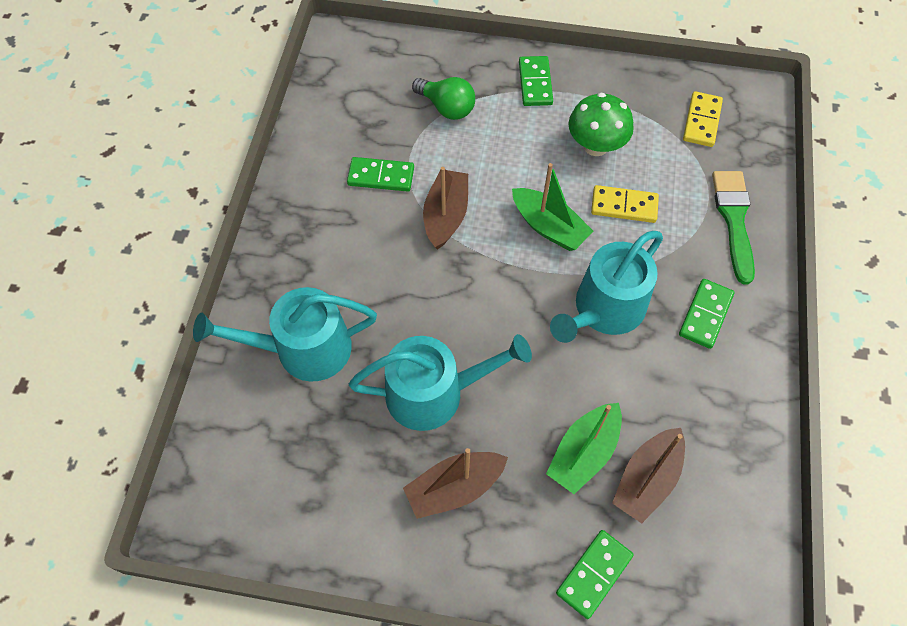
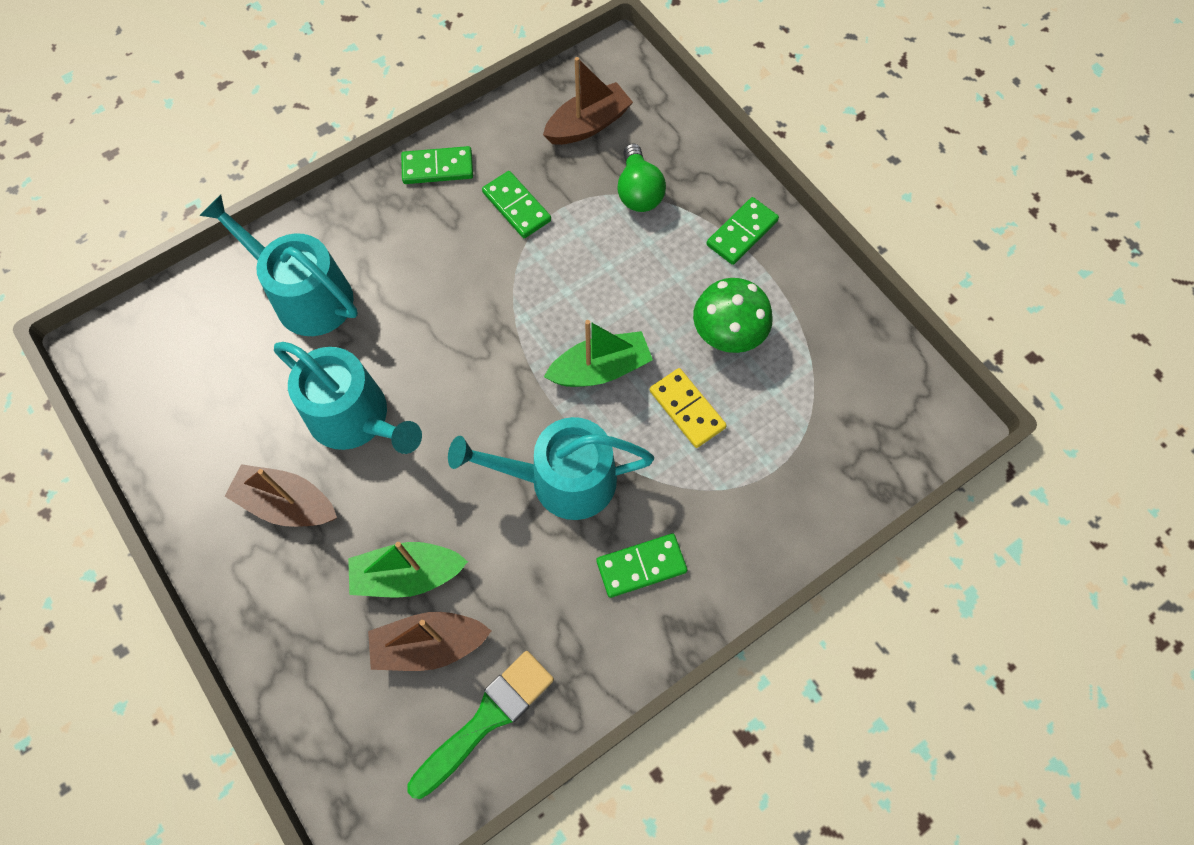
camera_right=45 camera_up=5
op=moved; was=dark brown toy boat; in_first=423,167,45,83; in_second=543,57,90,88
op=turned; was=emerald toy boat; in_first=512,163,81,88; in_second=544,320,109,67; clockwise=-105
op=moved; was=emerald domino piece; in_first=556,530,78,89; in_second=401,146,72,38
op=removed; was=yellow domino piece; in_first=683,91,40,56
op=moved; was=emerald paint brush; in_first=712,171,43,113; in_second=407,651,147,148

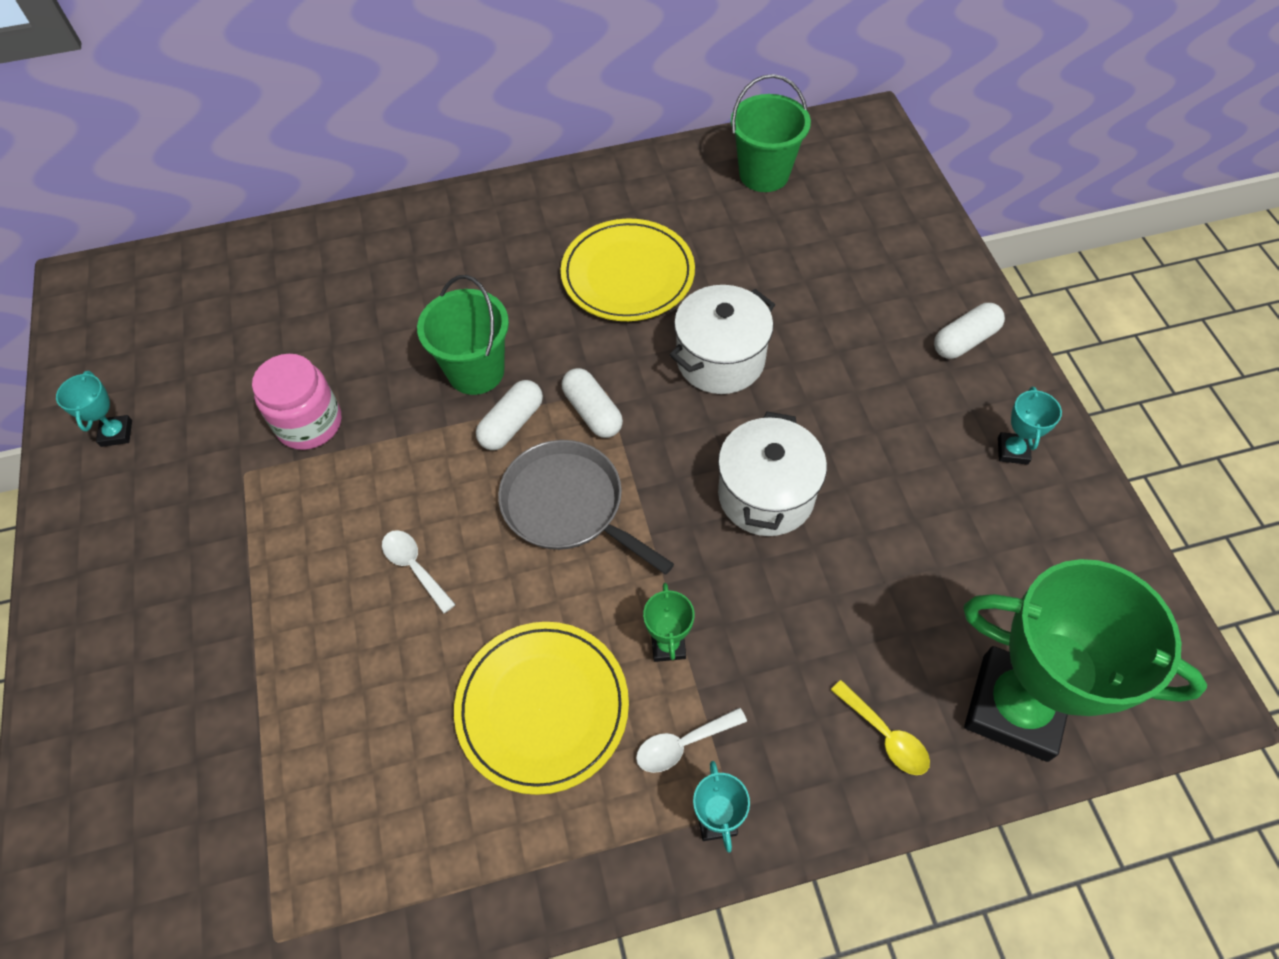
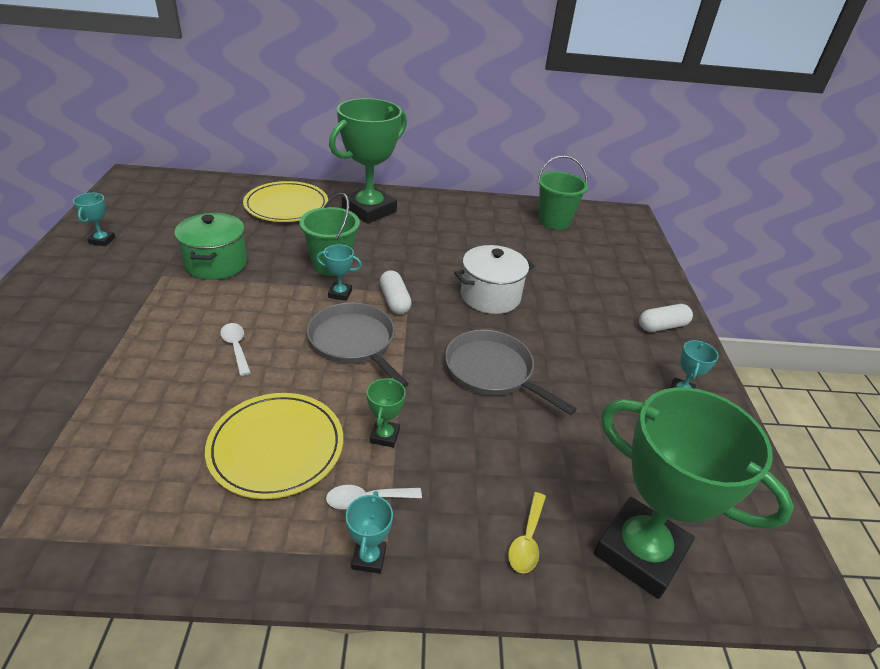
camera_right=10 camera_up=-20
op=replaced; was=rose-pink jar; now=emerald cooking pot; in_first=252,354,90,96; in_second=175,213,72,67
op=replaced; was=snow-white capsule; now=aqua prize cup; in_first=476,380,67,70; in_second=316,244,46,57
op=moved; was=yellow plate; in_first=561,219,134,102; in_second=243,181,85,41
op=replaced; was=snow-white cooking pot; now=ash-grey frying pan; in_first=718,412,109,124; in_second=445,330,132,85
op=turned; was=yellow teaspoon; in_first=831,680,99,95; in_second=508,492,38,81; clockwise=45
op=added; now=emerald prize cup; in_second=329,98,78,126

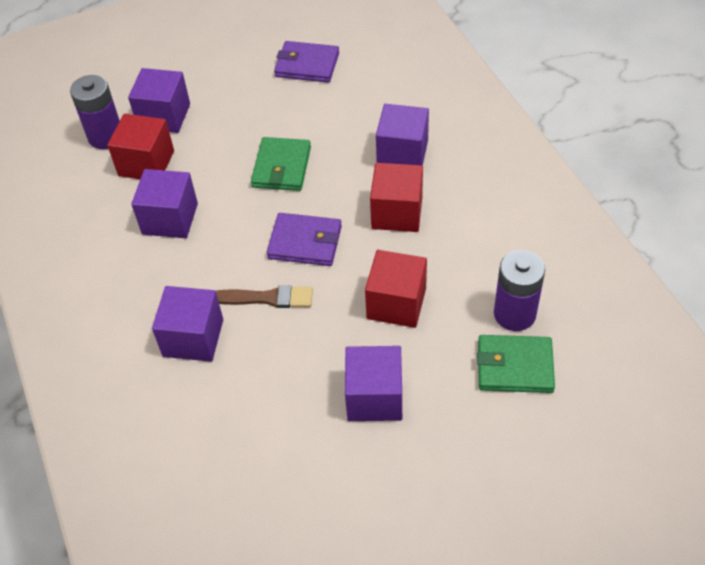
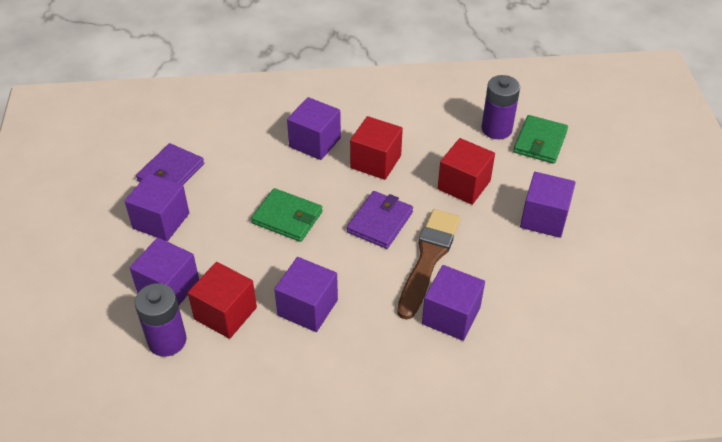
camera_right=-75 camera_up=-5
op=resized; was=dark brown paint brush; in_first=216,285,97,23; in_second=397,209,63,111; ratio=1.56
op=added; now=royal purple block; in_second=125,173,64,68

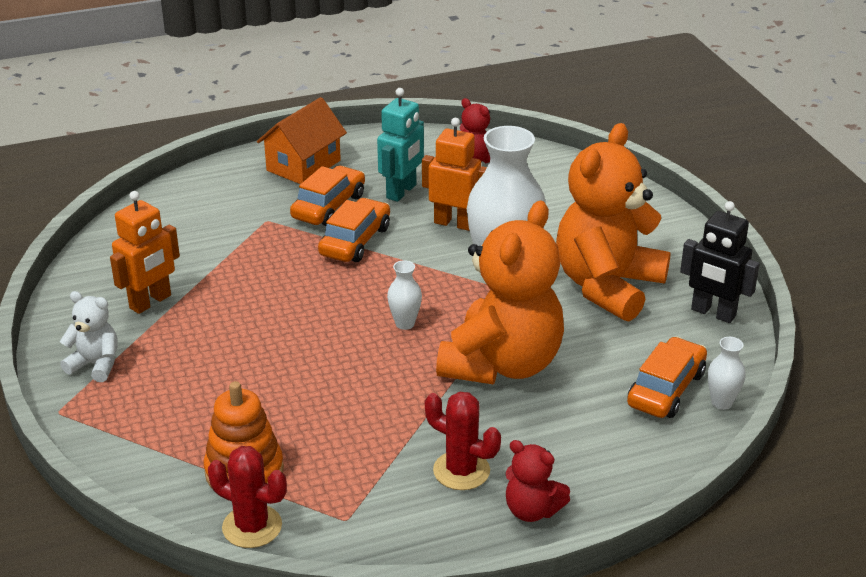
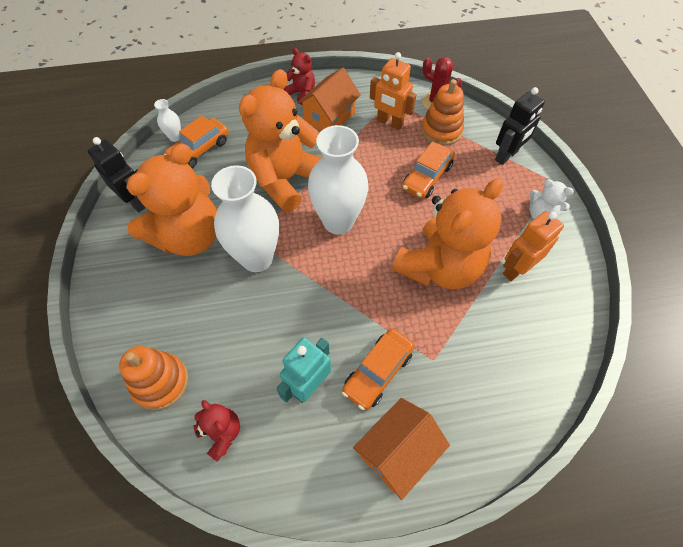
camera_right=-170 camera_up=25
op=moved; was=bright orange automobile; in_first=318,198,72,64; in_second=402,142,53,57
op=resized; was=snow-white flower vase; in_first=387,260,35,70; in_second=308,125,60,110; ratio=2.36
op=moved; was=bright orange robot; in_first=422,118,65,113; in_second=370,52,47,78
op=replaced; was=red saguaro cactus; now=bright orange toy house; in_first=425,392,76,98; in_second=297,68,64,63
op=added; now=bright orange stacking toy; in_second=119,346,69,64
op=added; now=bright orange teddy; in_second=392,178,111,111
op=added; now=ebony robot; in_second=495,87,50,78

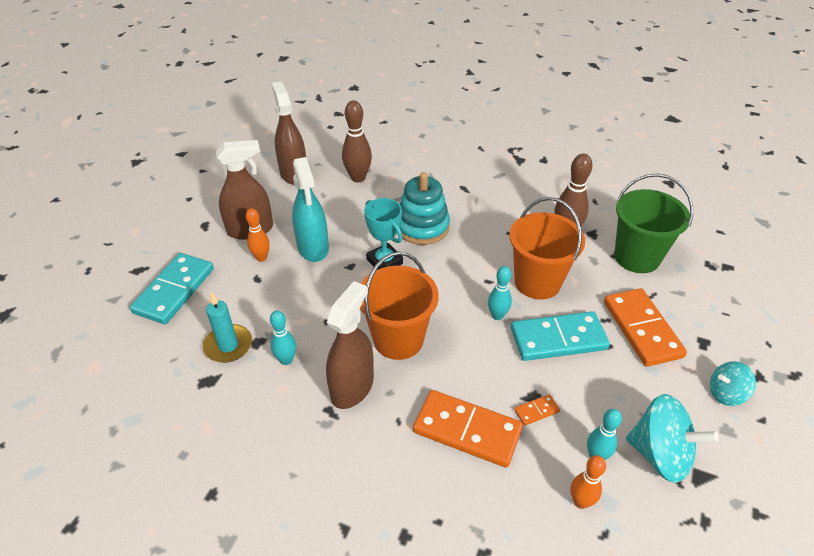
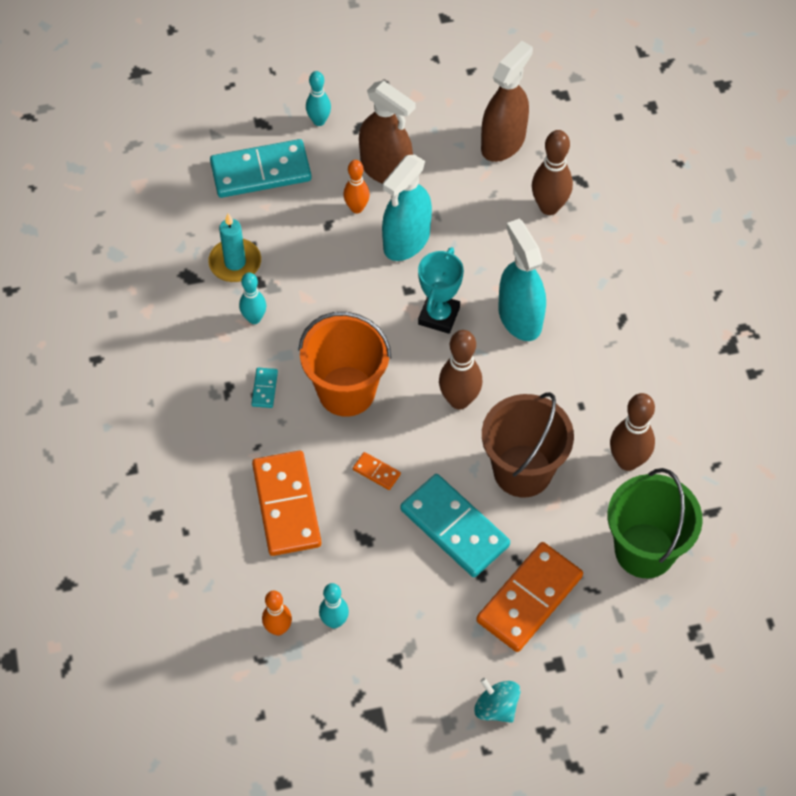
camera_right=55 camera_up=15
op=replaced; was=dark brown spray cleaner; now=aqua domino piece; in_first=326,281,48,128; in_second=251,367,27,41
op=replaced; was=aqua stacking toy; now=aqua spray cleaner; in_first=399,172,51,73; in_second=498,219,48,122
op=moved; was=aqua tenpin; in_first=488,266,24,54; in_second=306,71,25,55
op=recoloured; was=bright orange pail; now=dark brown pail; in_first=509,197,76,102; in_second=482,392,92,106
op=moved; was=bright orange domino piece; in_first=514,394,46,32; in_second=353,452,48,38
op=removed; was=aqua toy top; in_first=626,394,93,89
op=added; now=dark brown tenpin; in_second=439,330,43,79

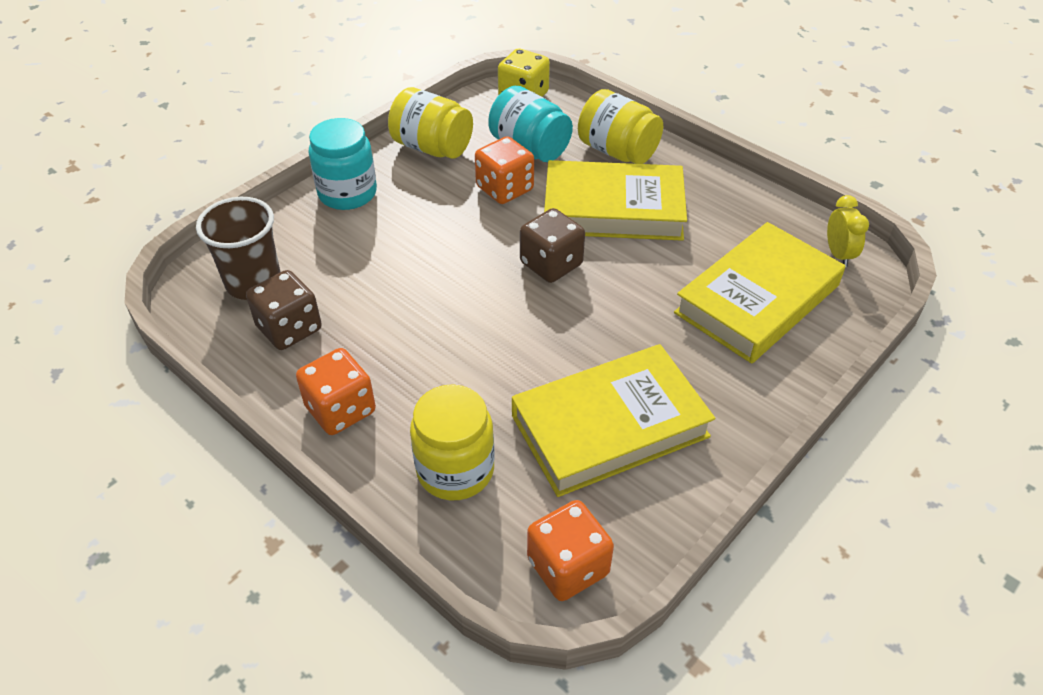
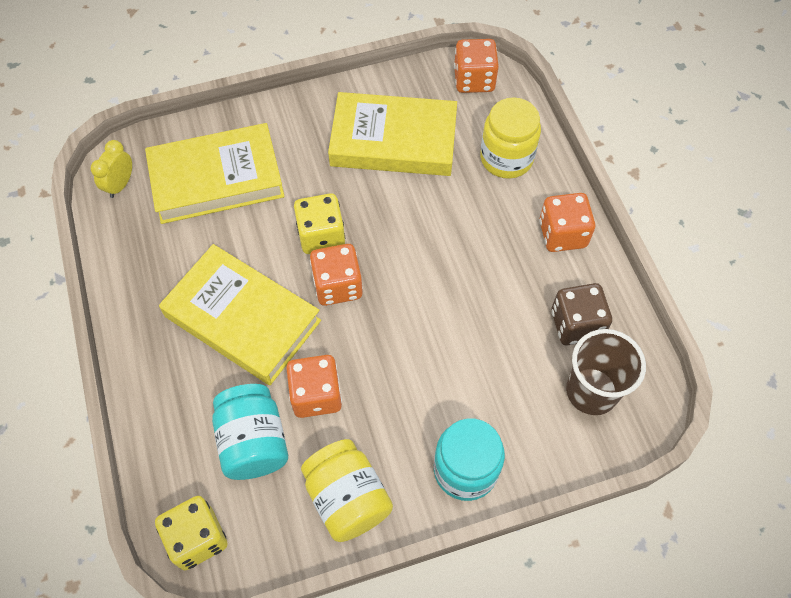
camera_right=-150 camera_up=15
op=recoloured; was=dark brown die; now=bright orange die; in_first=520,208,65,75; in_second=310,244,53,62
op=removed; was=yellow jar; in_first=578,89,85,75
op=added; now=yellow die; in_second=294,193,51,61

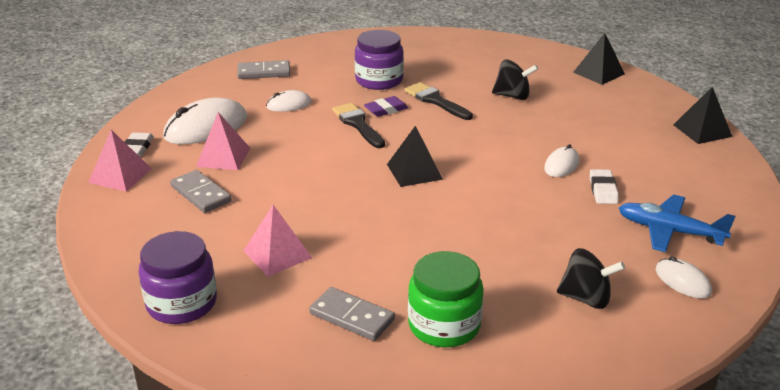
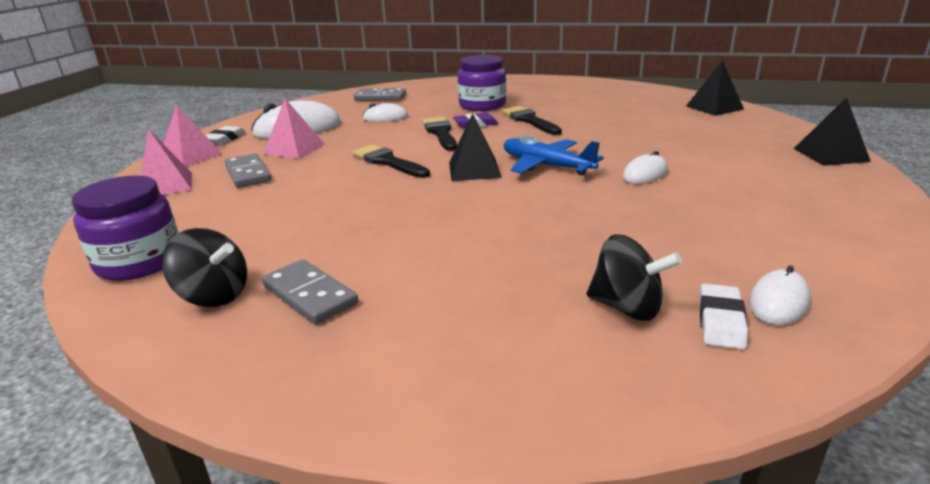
camera_right=15 camera_up=-5
op=moved; was=rose-pink pyramid shape; in_first=243,205,69,72; in_second=141,129,51,66
op=removed; was=emerald jar; in_first=408,251,76,96
op=moved; was=ebony toy top; in_first=492,59,46,41; in_second=162,228,85,79
op=moved; was=snow-white eraser; in_first=590,169,28,35; in_second=700,283,48,67
op=moved; was=blue aeroplane; in_first=619,195,117,57; in_second=504,136,100,39
op=turned; was=snow-white mouse; in_first=656,256,56,42; in_second=749,265,62,60; clockwise=60
op=added; now=ebony paint brush; in_second=352,145,78,33

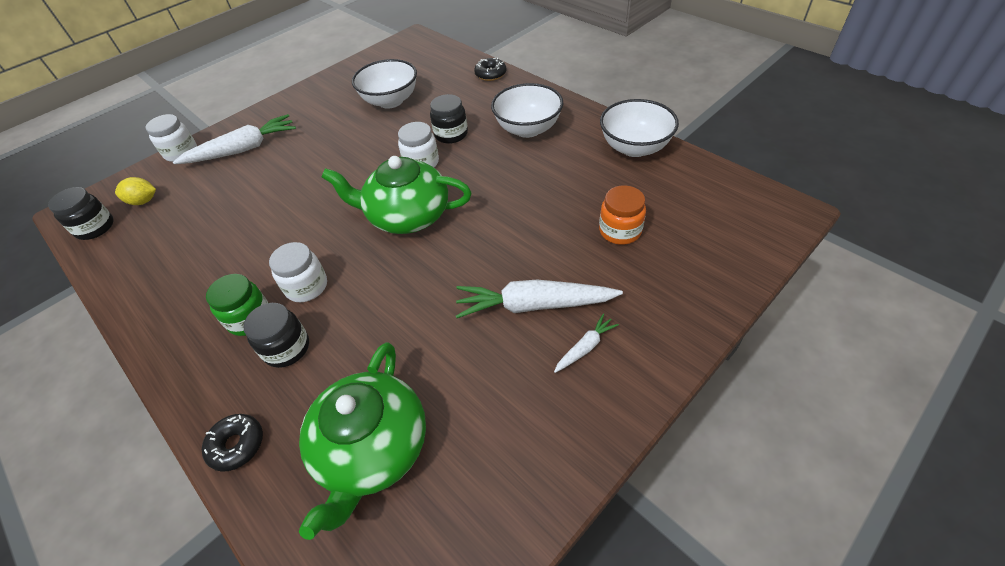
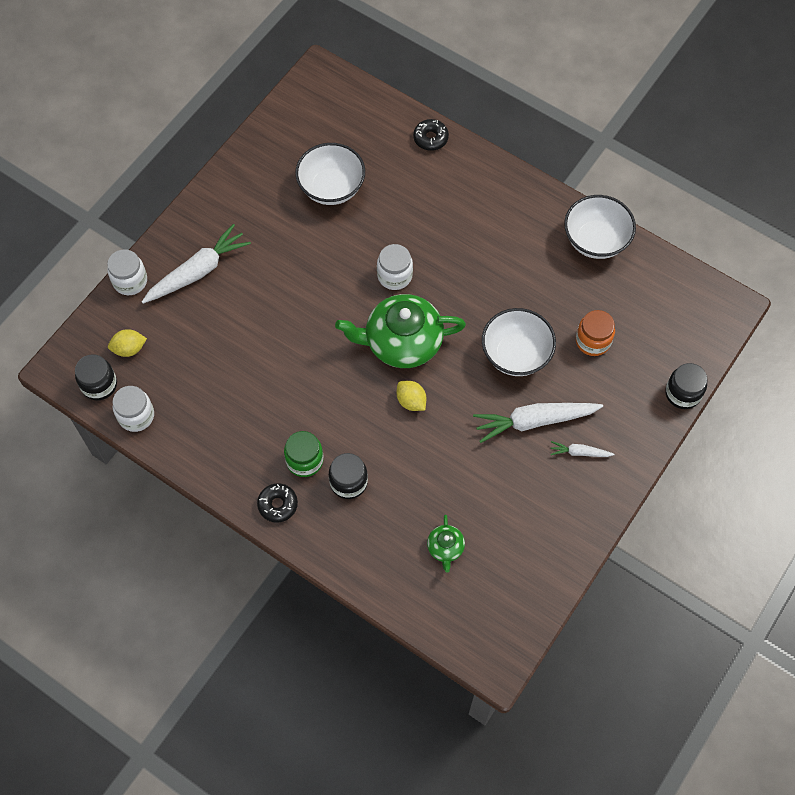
camera_right=-15 camera_up=15
op=moved; was=ebony glazed donut; in_first=202,414,61,58; in_second=257,483,41,40
op=moved; was=snow-white jar; in_first=269,242,58,60; in_second=112,386,42,46
op=resized; was=emerald teapot; in_first=299,342,127,198; in_second=427,515,38,58; ratio=0.46
op=moved; was=ebony jar; in_first=430,94,38,50; in_second=665,363,43,46
op=moved; was=snow-white serving bowl; in_first=491,83,72,55; in_second=482,308,74,68
op=turned; was=snow-white carrot; in_first=554,313,65,60; in_second=550,441,65,16; clockwise=-120
op=added; now=yellow citrus fruit; in_second=397,381,29,30

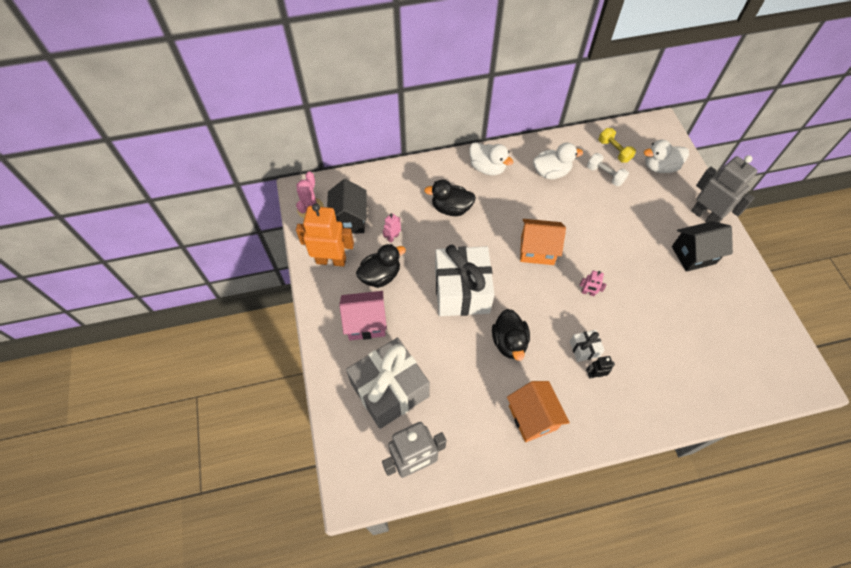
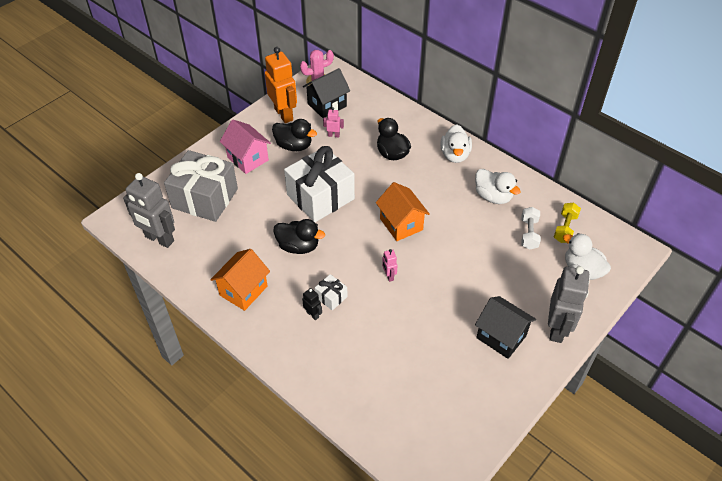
camera_right=55 camera_up=-10
op=turned; was=ebony toy duck; in_first=492,309,38,52; in_second=273,219,52,35; clockwise=-120

